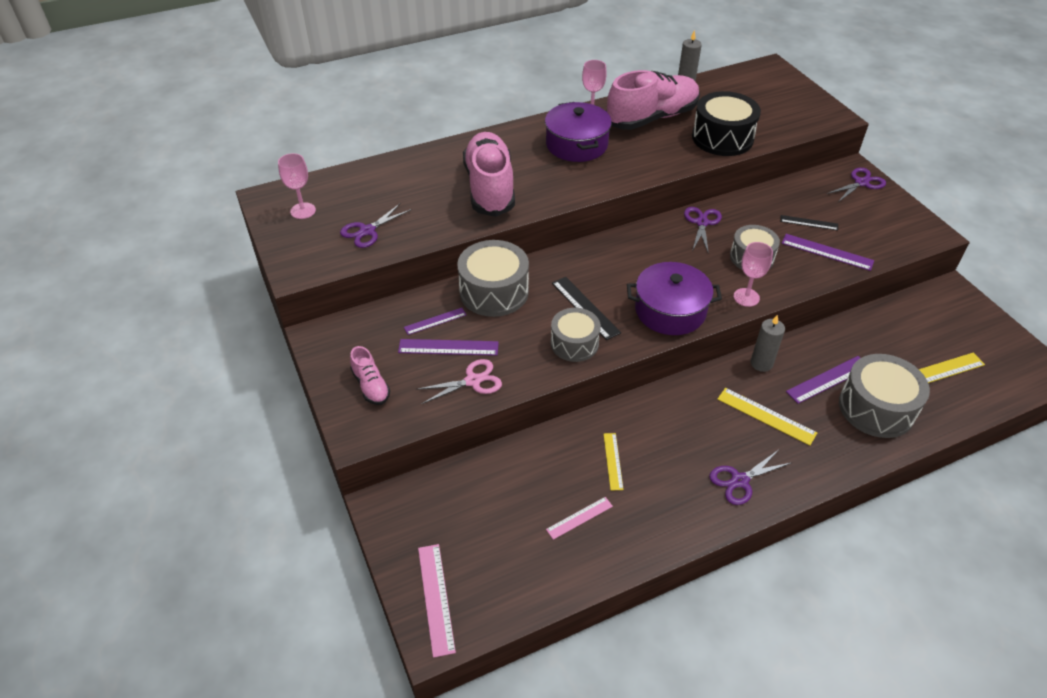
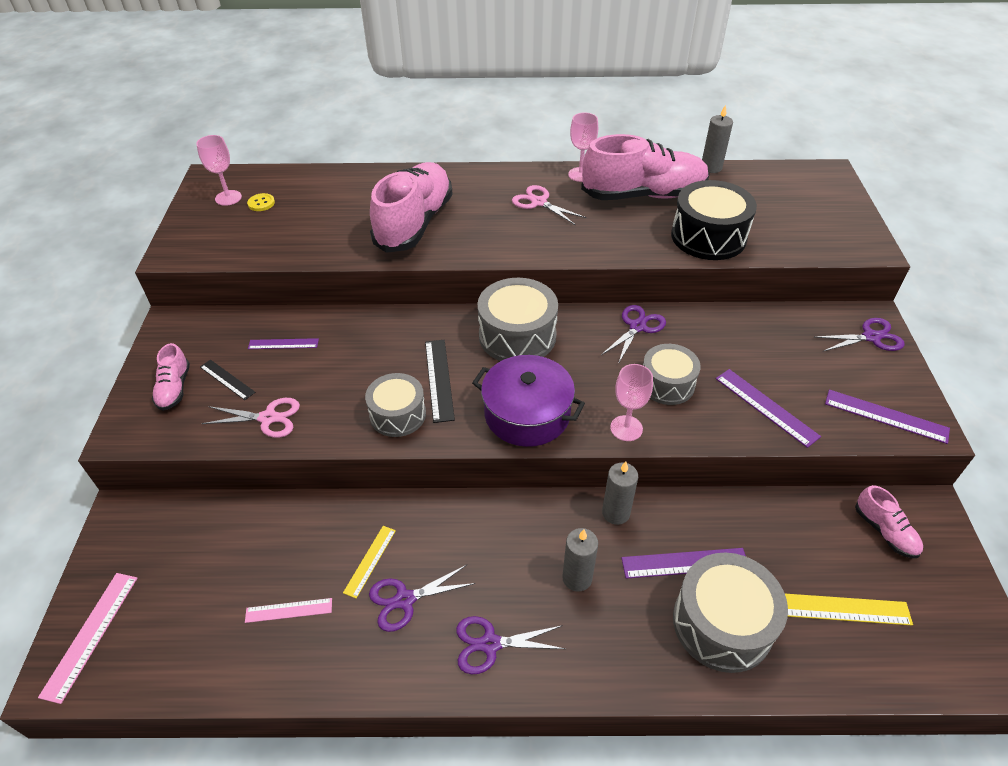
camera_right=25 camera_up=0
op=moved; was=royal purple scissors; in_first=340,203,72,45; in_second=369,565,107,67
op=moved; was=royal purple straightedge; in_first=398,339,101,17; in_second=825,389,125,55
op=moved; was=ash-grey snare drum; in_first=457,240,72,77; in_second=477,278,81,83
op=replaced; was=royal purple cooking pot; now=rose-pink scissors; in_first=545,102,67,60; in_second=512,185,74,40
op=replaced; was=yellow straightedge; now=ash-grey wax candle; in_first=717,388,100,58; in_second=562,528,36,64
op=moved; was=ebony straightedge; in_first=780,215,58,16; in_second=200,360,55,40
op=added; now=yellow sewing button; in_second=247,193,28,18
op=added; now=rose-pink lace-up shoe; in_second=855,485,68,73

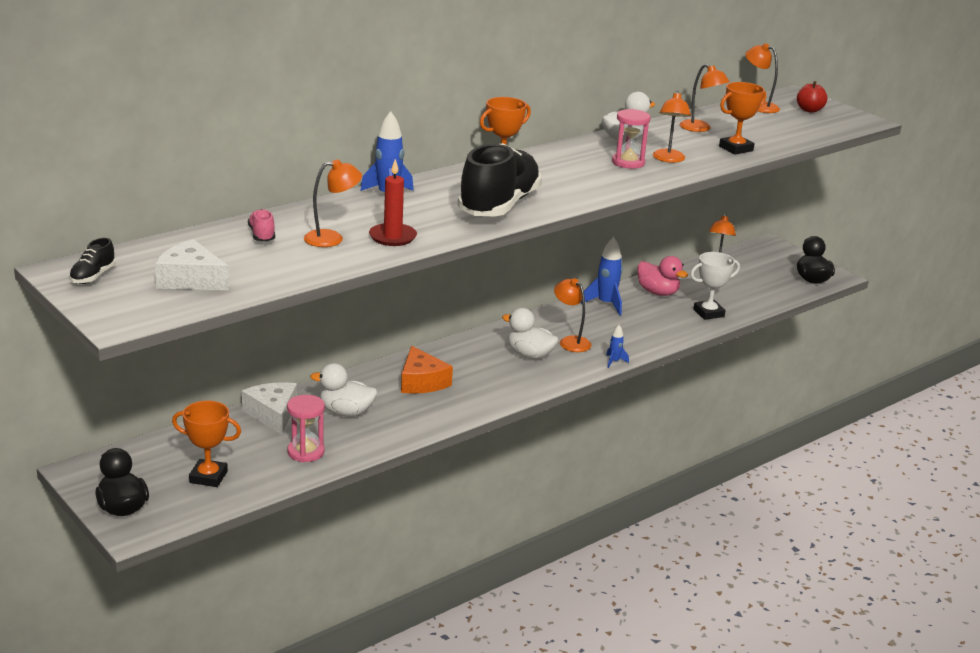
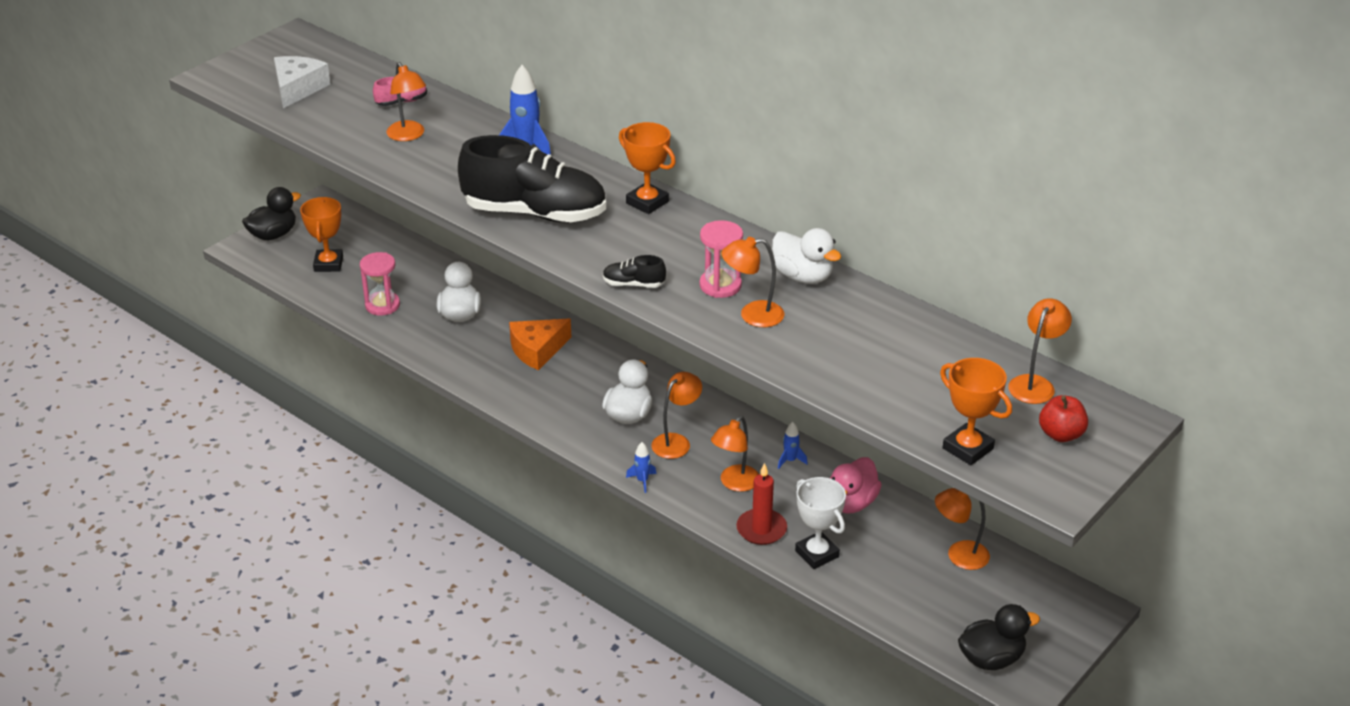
camera_right=80 camera_up=10
op=moved; was=ebony lace-up shoe; in_first=69,238,47,46; in_second=603,255,63,33
op=removed; was=snow-white cheese wedge; in_first=242,382,55,53
op=moved; was=red wax candle; in_first=369,159,48,87; in_second=736,463,51,82
op=resized; was=blue toy rocket; in_first=581,237,42,78; in_second=778,422,30,47; ratio=0.53
op=moved; was=bright orange reading lamp; in_first=680,64,50,68; in_second=711,416,48,76
op=moved; was=bright orange prize cup; in_first=719,82,47,73; in_second=940,358,72,107

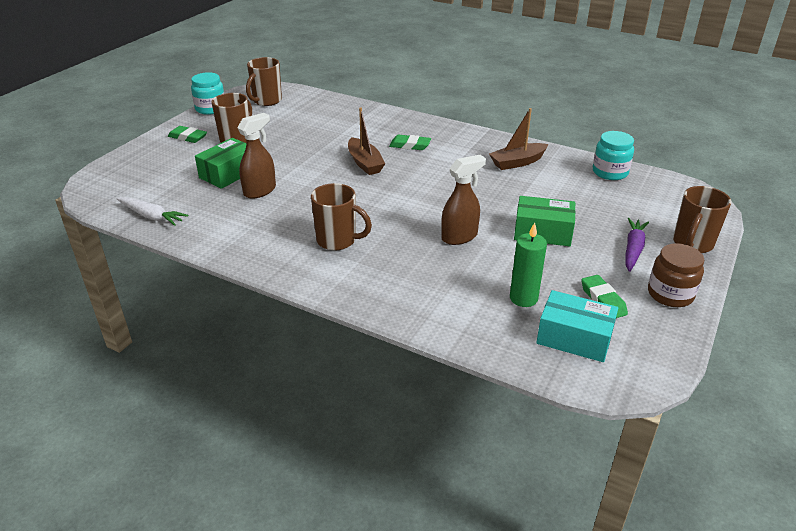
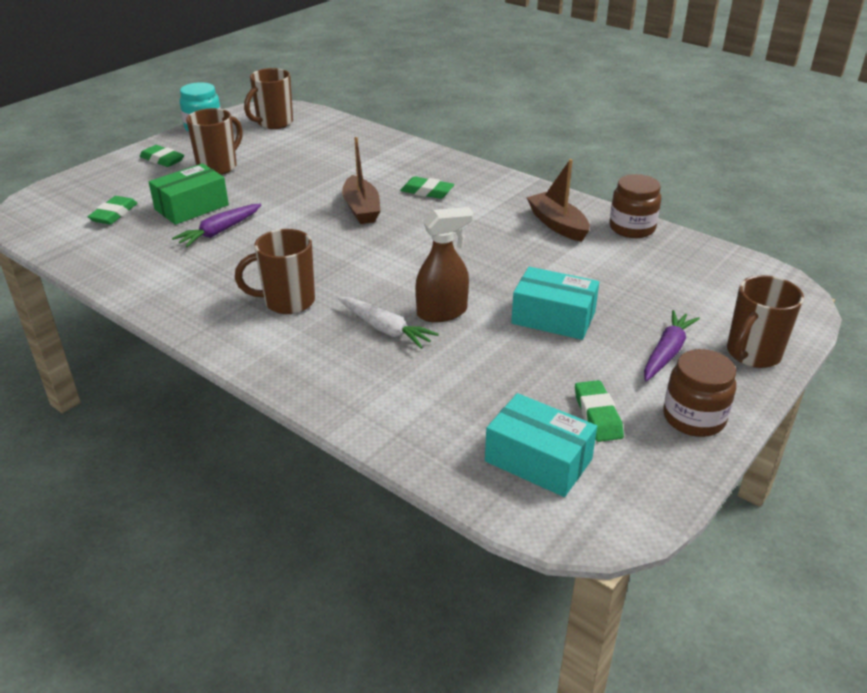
camera_right=10 camera_up=0
op=moved; was=snow-white carrot; in_first=116,197,72,29; in_second=338,297,101,52
op=replaced; was=dark brown spray cleaner; now=royal purple carrot; in_first=238,113,38,86; in_second=172,203,89,44
op=turned; was=dark brown tea mug; in_first=311,183,61,68; in_second=235,229,80,85; clockwise=135
op=turned; was=dark brown toy boat; in_first=489,108,60,62; in_second=526,159,64,83; clockwise=75
op=removed; was=emerald wax candle; in_first=510,222,37,85
op=recoloured; was=emerald package; now=aqua package; in_first=514,196,62,50; in_second=511,267,88,73
op=removed; was=aqua jar; in_first=593,131,41,49
op=added; now=emerald eraser; in_second=88,196,50,29
op=added; now=dark brown jar; in_second=609,174,52,64

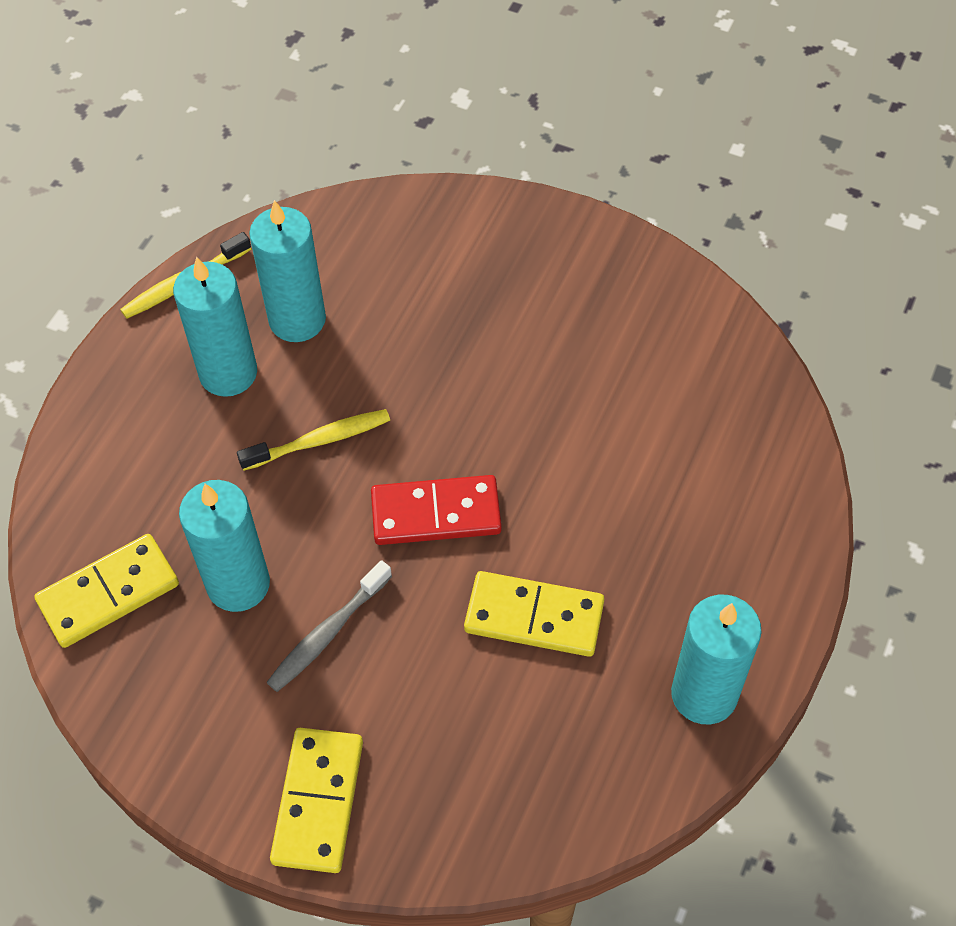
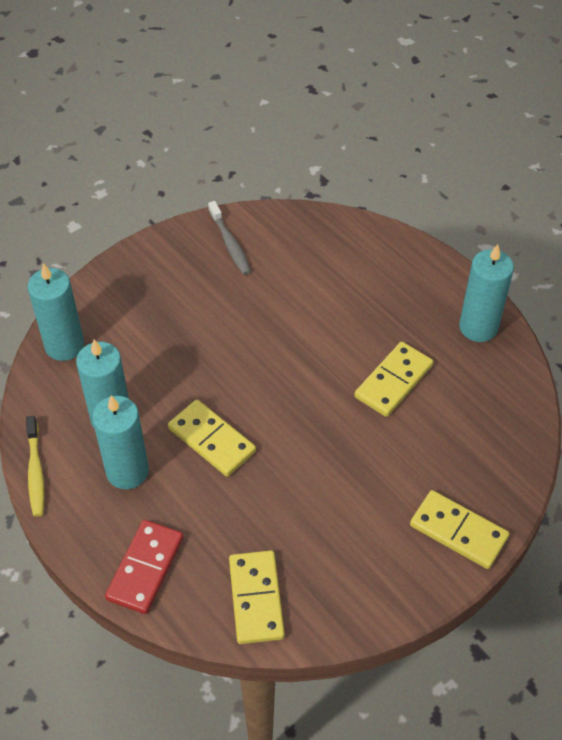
camera_right=-65 camera_up=-5
op=moved; was=aqua wax candle; in_first=179,480,91,132; in_second=28,263,56,98
op=replaced; was=yellow dental brush; now=yellow domino piece; in_first=237,409,153,62; in_second=168,400,88,77
op=moved; was=ash-grey dental brush; in_first=266,560,126,132; in_second=208,201,43,74
op=moved; was=red domino piece; in_first=371,475,131,70; in_second=105,520,79,94

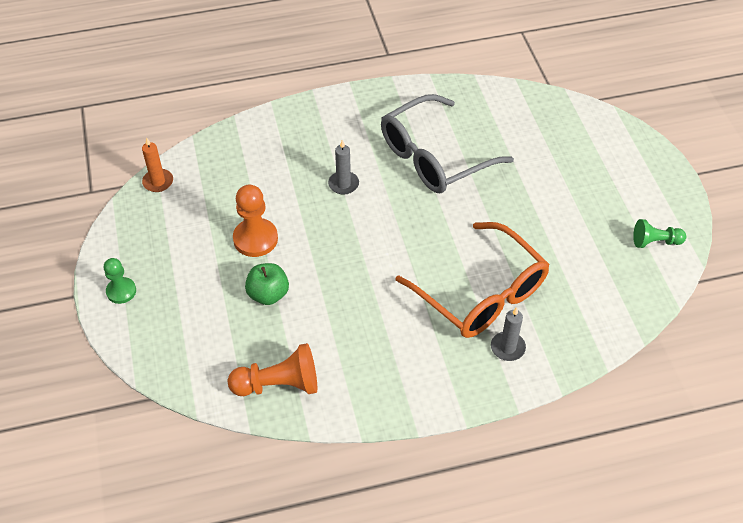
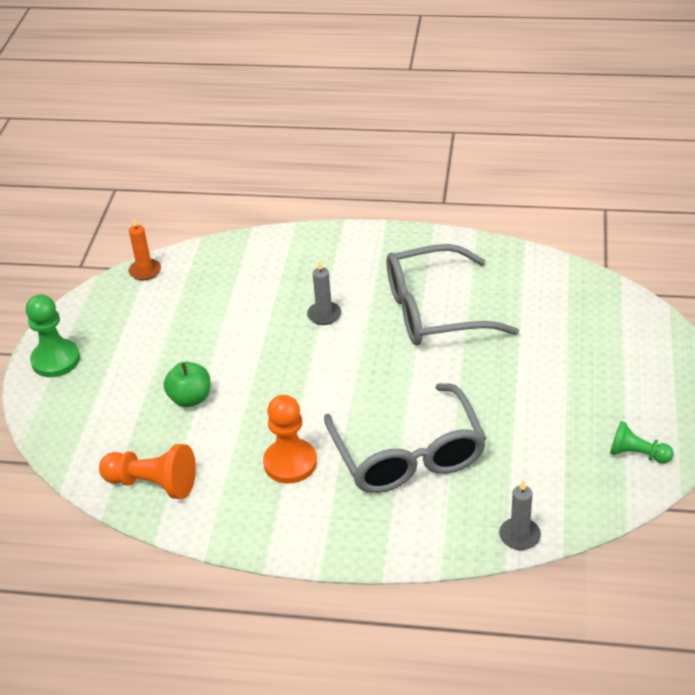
camera_right=25 camera_up=-10
op=resized; was=emerald chess pawn; in_first=104,258,32,46; in_second=26,294,54,83; ratio=1.57
op=moved; was=bright orange chess pawn; in_first=233,185,45,72; in_second=263,395,54,89
op=recoloured; was=bright orange eyeglasses; now=ash-grey eyeglasses; in_first=396,222,154,116; in_second=324,383,162,110
op=moved; was=ash-grey wax candle; in_first=491,307,35,54; in_second=499,480,42,70

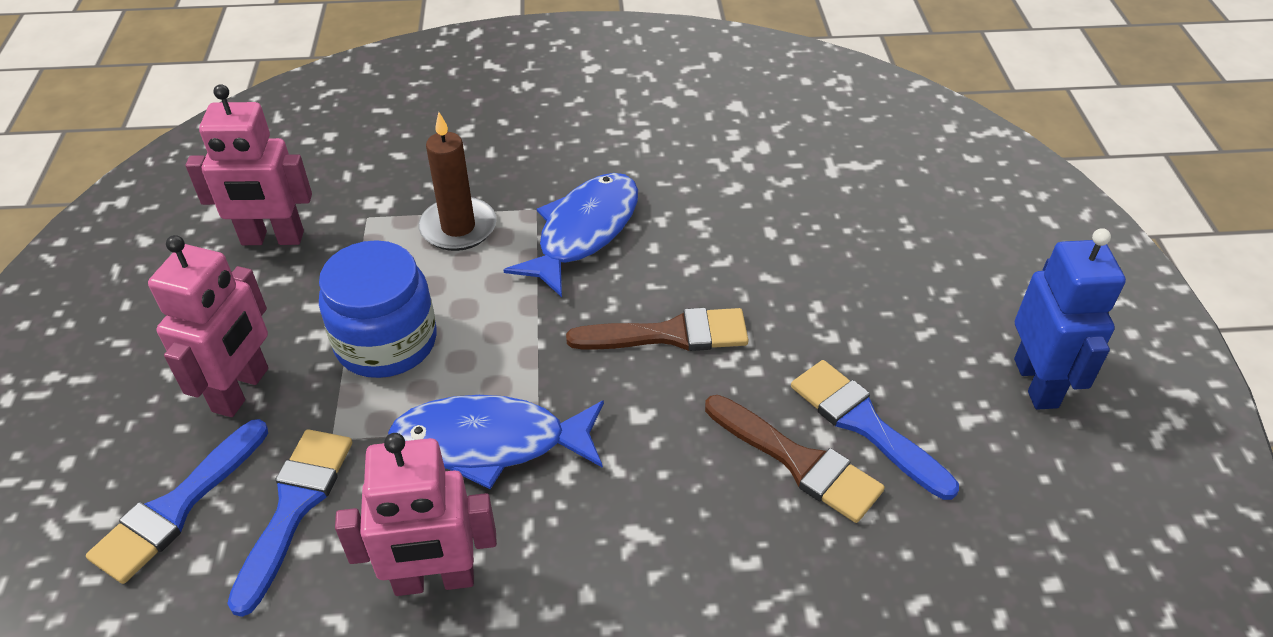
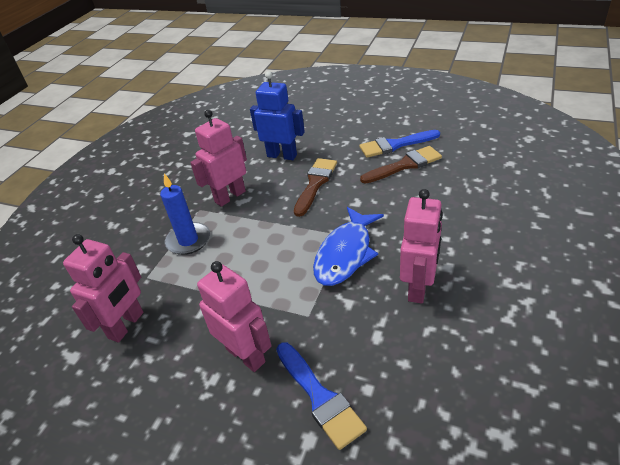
camera_right=-60 camera_up=-5
op=removed; was=blue paint brush; in_first=227,429,125,188
op=removed; was=blue jar; in_first=319,240,118,138
op=recoloured; was=dark brown wax candle; now=blue wax candle; in_first=418,112,79,139; in_second=160,173,50,82
op=replaced; was=blue toy fish; now=rose-pink robot; in_first=503,173,135,124; in_second=190,110,57,97
op=moved; was=blue robot; in_first=1014,228,112,182; in_second=250,71,55,89

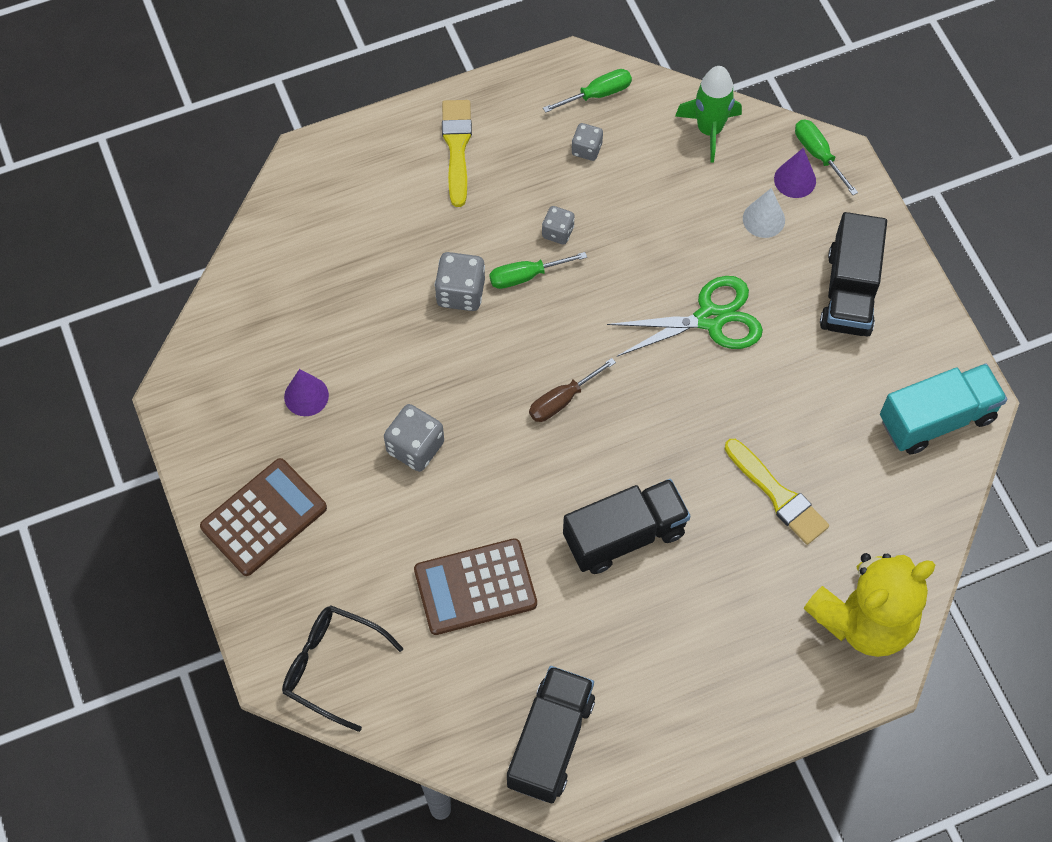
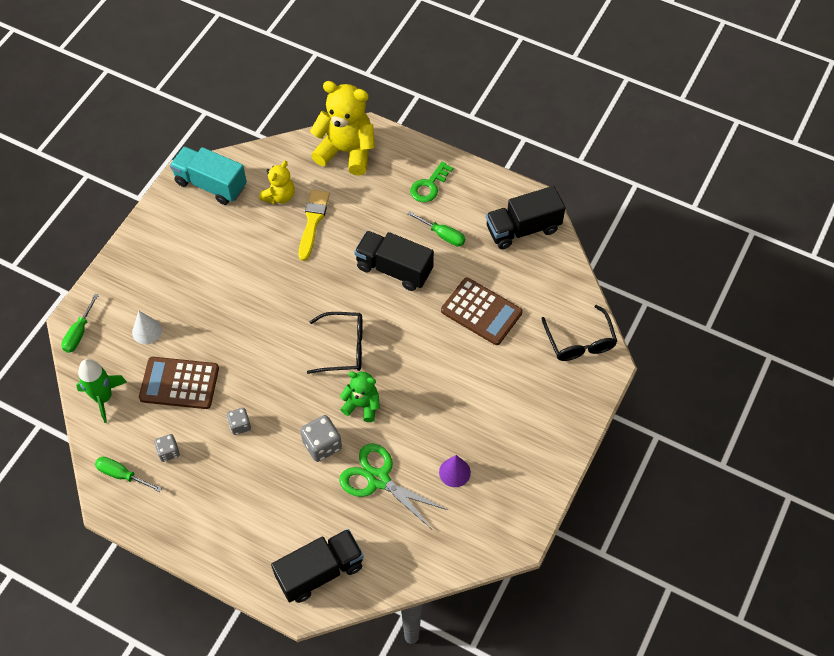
camera_right=-130 camera_up=-5
op=moved; was=dark brown adding machine; in_first=200,458,127,118; in_second=139,357,80,52
op=removed; was=ash-grey die; in_first=384,404,60,68
op=removed; was=yellow paint brush; in_first=442,100,30,107
op=moved; was=emerald hand screwdriver; in_first=489,252,98,37; in_second=407,211,58,35
op=replaced; was=dark brown hand screwdriver; now=ebony eyeglasses; in_first=529,358,87,64; in_second=307,312,55,62
op=moved; was=emerald scissors; in_first=607,276,156,81; in_second=339,443,108,86
op=removed; was=royal purple cone shape; in_first=774,148,42,50
op=moved; was=ebony lorry; in_first=820,212,67,125; in_second=271,529,93,74
op=added; now=yellow teddy; in_second=259,161,36,43
op=added; now=emerald teddy; in_second=340,372,40,50
op=added; now=emerald door key; in_second=410,161,43,41

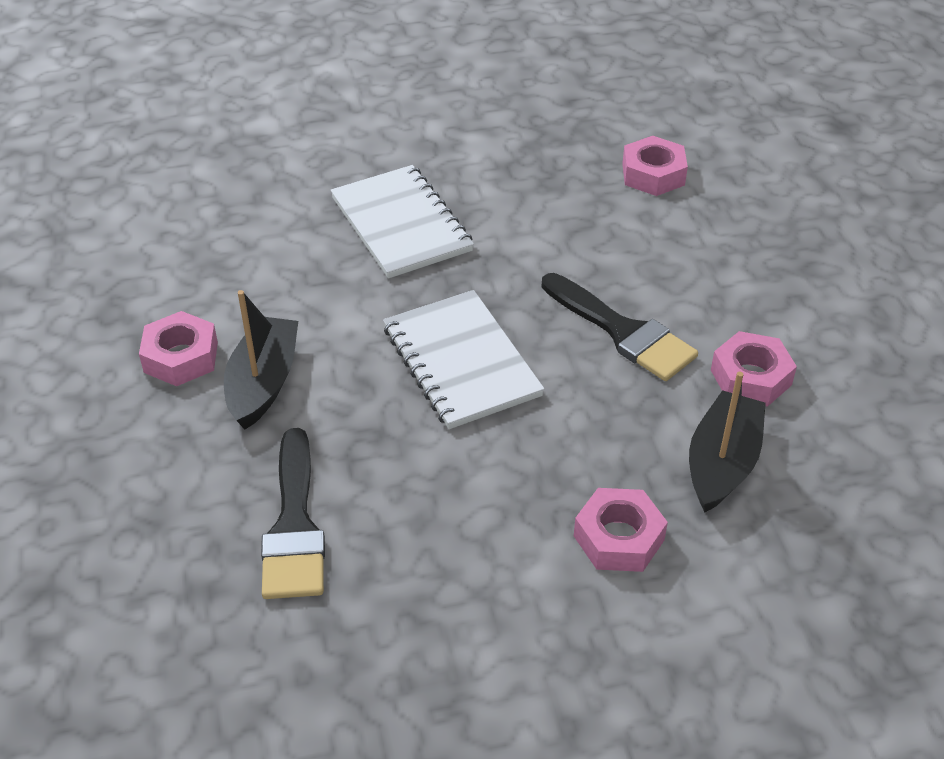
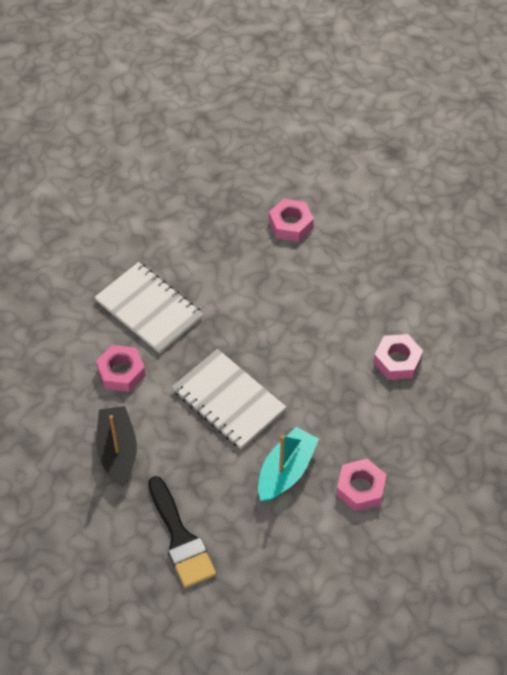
camera_right=-20 camera_up=10
op=moved; was=rose-pink nut; in_first=139,311,79,75; in_second=96,345,50,47
op=removed; was=ebony paint brush; in_first=542,273,156,108
op=removed; was=ebony toy boat; in_first=689,371,77,142
op=added; now=aqua toy boat; in_second=258,427,61,75

